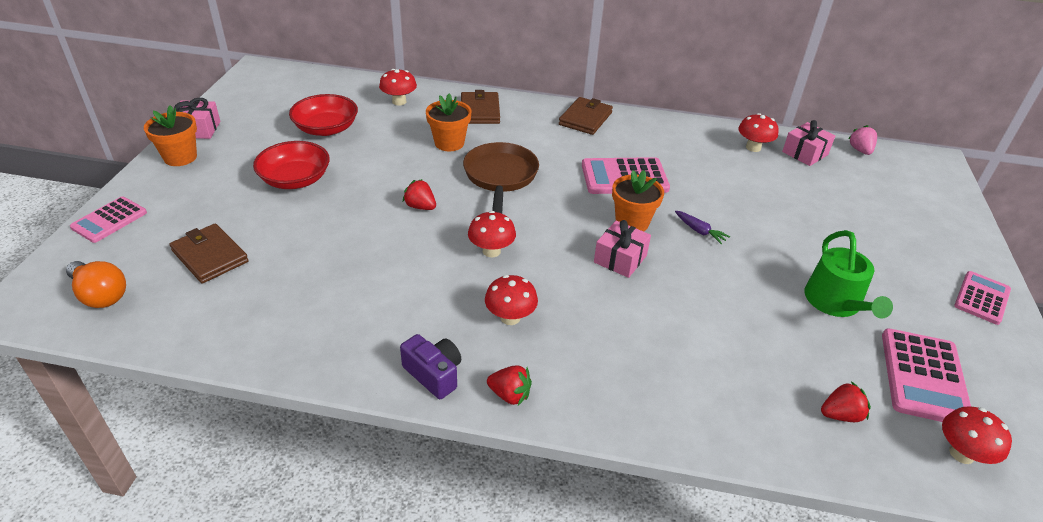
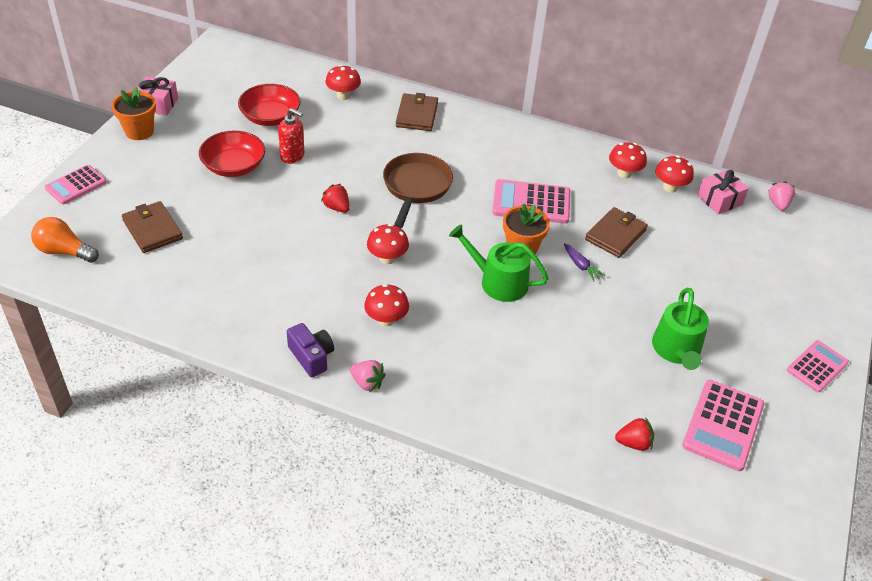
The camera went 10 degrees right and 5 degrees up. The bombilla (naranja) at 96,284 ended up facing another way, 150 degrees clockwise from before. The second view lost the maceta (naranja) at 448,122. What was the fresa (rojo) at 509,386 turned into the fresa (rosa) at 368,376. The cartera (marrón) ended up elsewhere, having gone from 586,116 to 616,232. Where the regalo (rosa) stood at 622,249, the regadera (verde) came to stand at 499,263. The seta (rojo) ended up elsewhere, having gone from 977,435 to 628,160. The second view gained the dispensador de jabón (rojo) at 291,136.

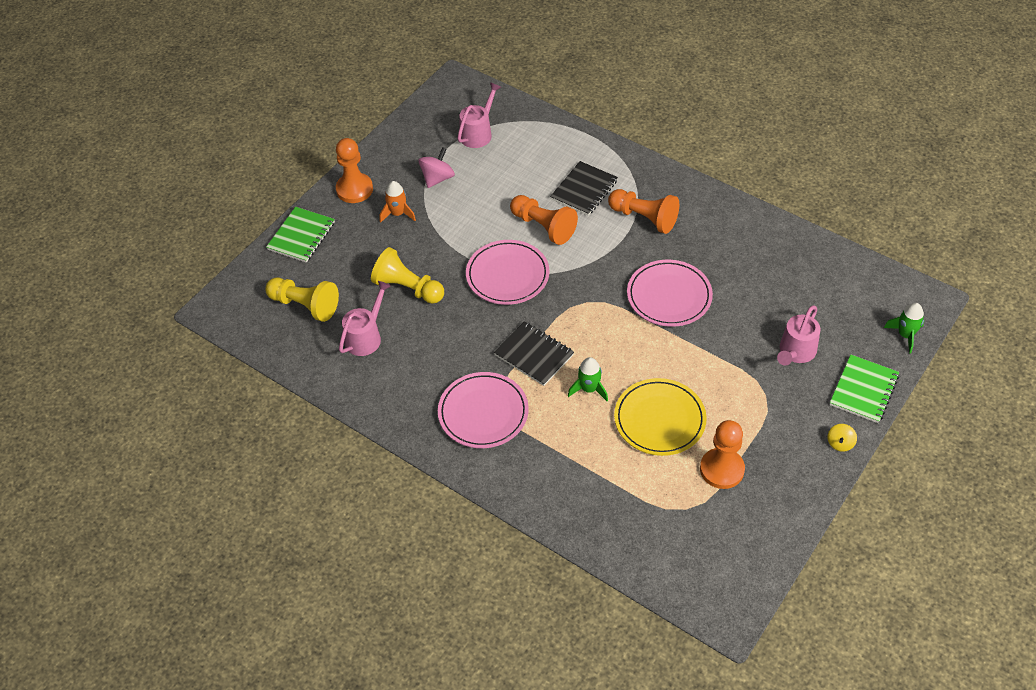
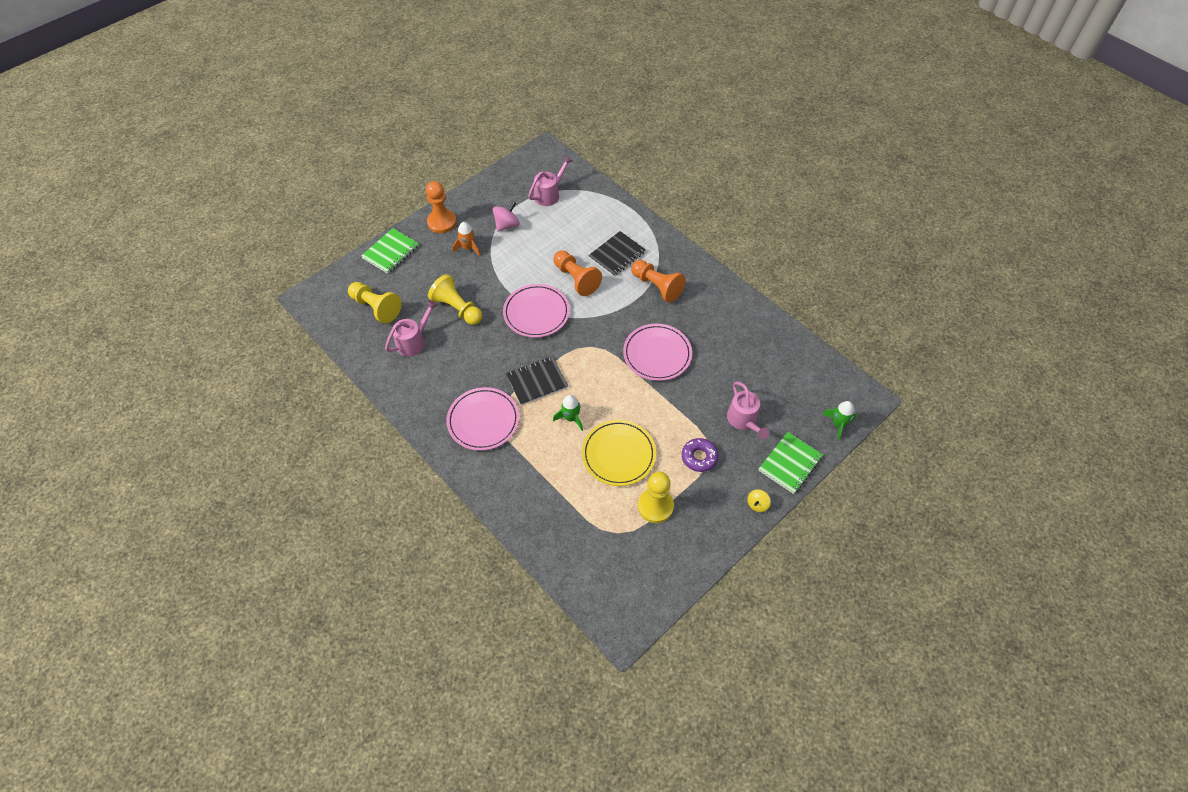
The camera went 10 degrees right and 5 degrees up. The cuaderno (negro) at 534,353 ended up facing another way, 75 degrees counterclockwise from before. What was the peón (naranja) at 722,454 turned into the peón (amarillo) at 656,497. The regadera (rosa) at 799,335 ended up facing another way, 60 degrees counterclockwise from before. The second view gained the rosquilla (morado) at 700,455.

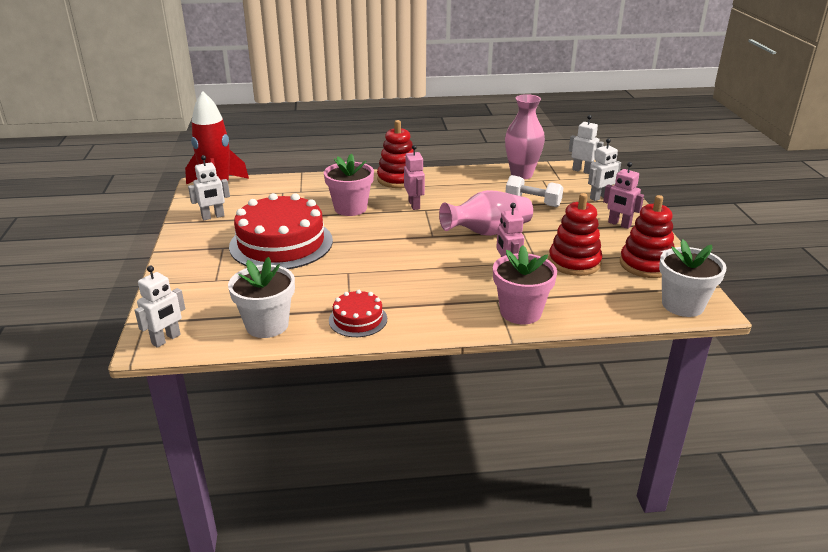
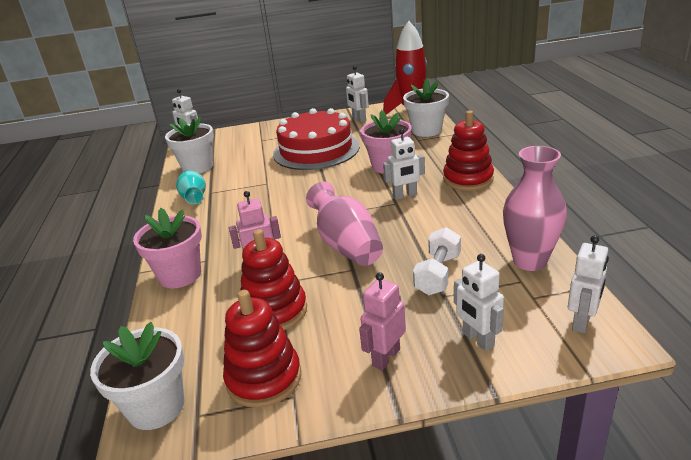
The camera went 90 degrees right and 0 degrees up. Where the tarta (rojo) stood at 358,313, the florero (turquesa) came to stand at 191,187. What was the robot (rosa) at 414,177 turned into the robot (blanco) at 404,164. The second view gained the maceta (blanco) at 426,107.

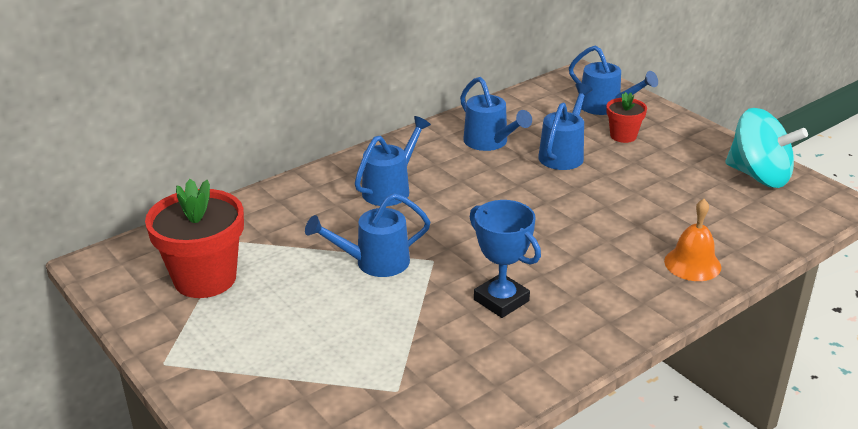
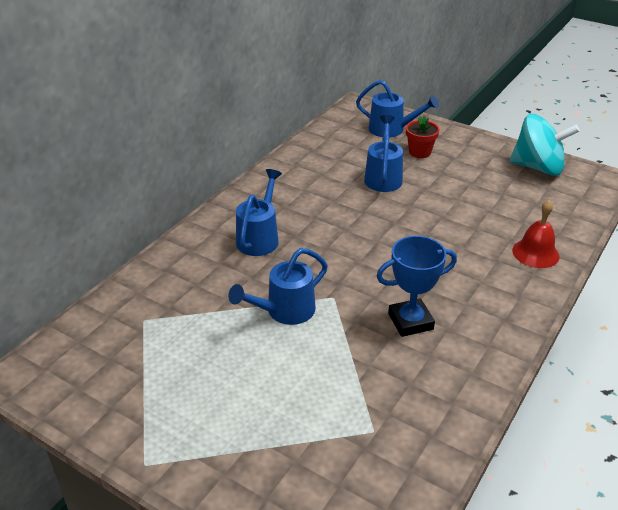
The camera went 20 degrees left and 5 degrees up. The second view lost the maceta (rojo) at 194,238. The second view lost the regadera (azul) at 496,114. The trofeo (azul) at 505,259 ended up facing another way, 45 degrees counterclockwise from before. What was the campana (naranja) at 692,240 turned into the campana (rojo) at 536,234.

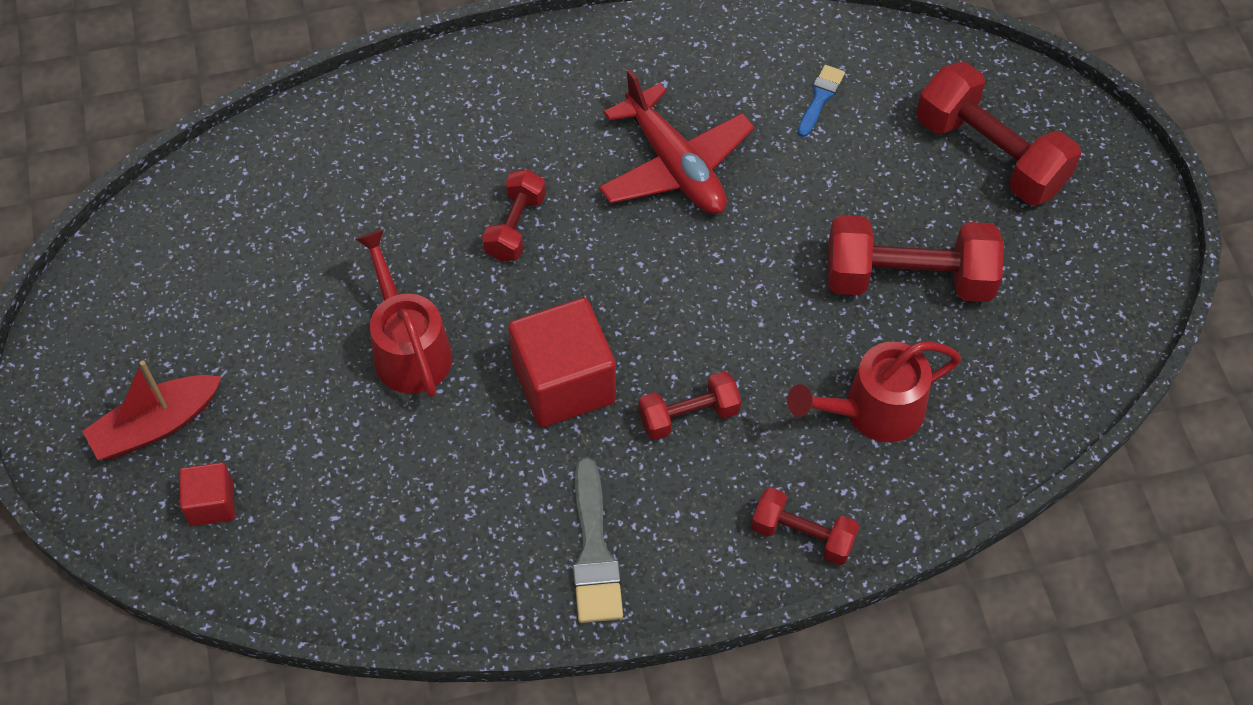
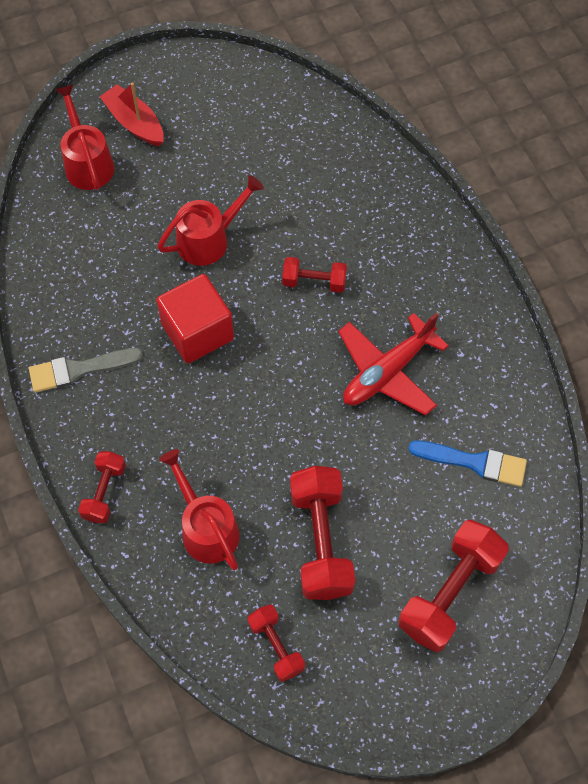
The camera went 80 degrees right and 5 degrees up. Where the cubo (rojo) stood at 207,494, the regadera (rojo) came to stand at 85,137. The mancuerna (rojo) ended up elsewhere, having gone from 690,405 to 276,643. The size of the pincel (azul) at 821,101 changed by a factor of 1.66.

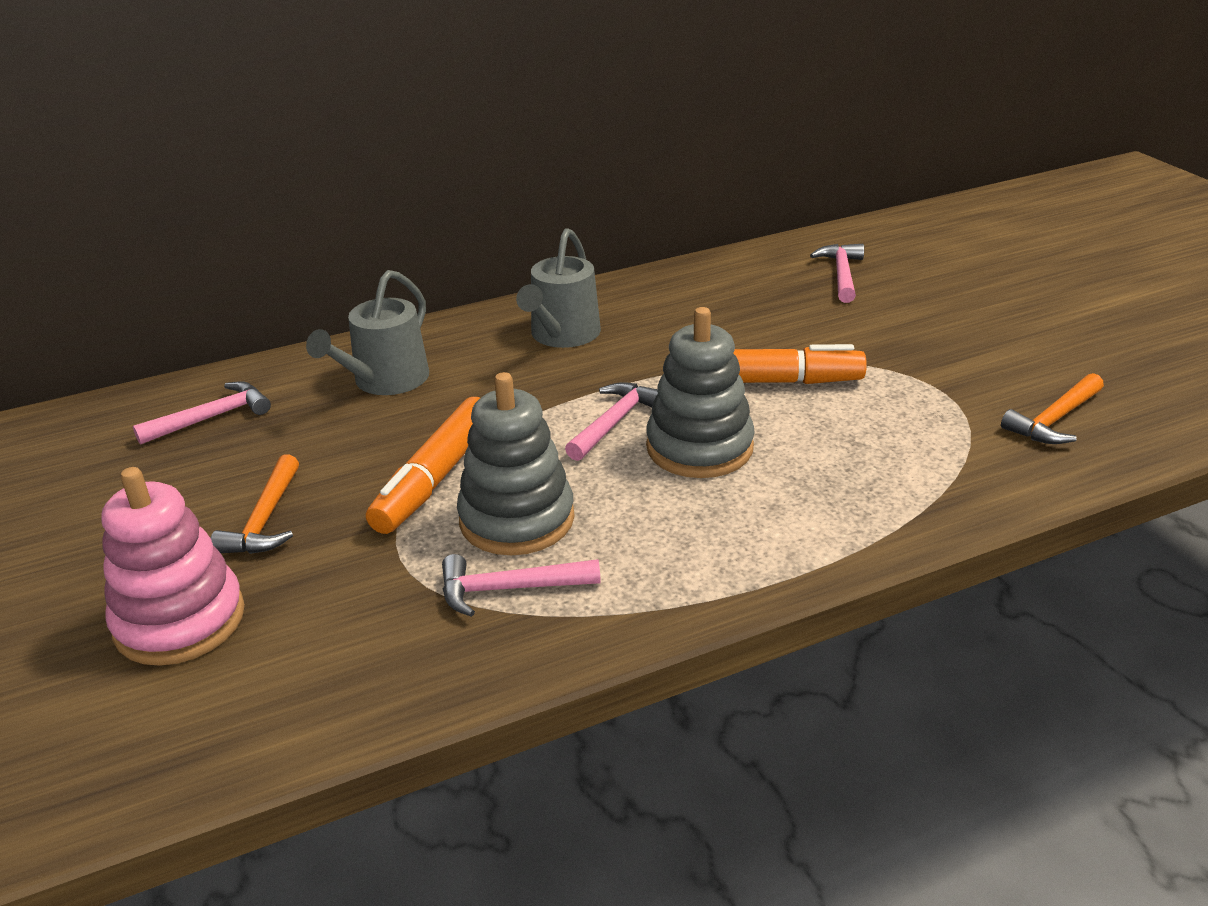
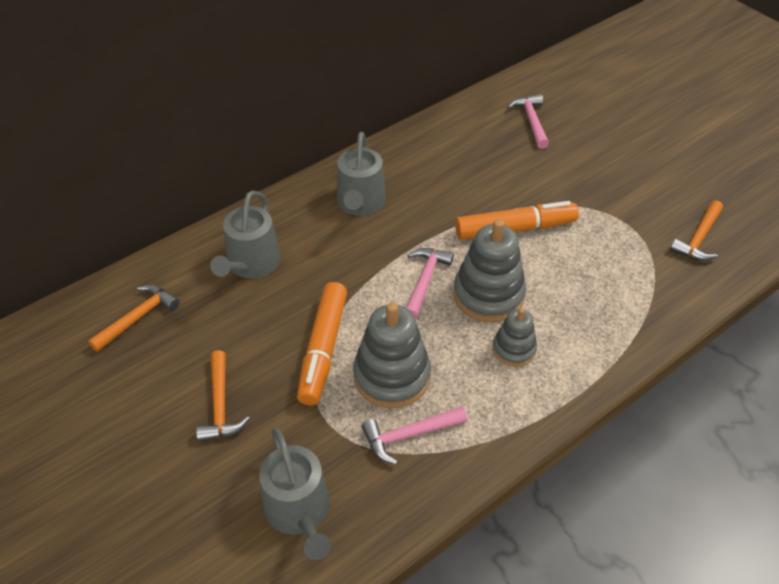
The camera went 15 degrees left and 15 degrees up. The second view lost the juguete apilable (rosa) at 173,566. What was the martillo (rosa) at 202,413 turned into the martillo (naranja) at 134,318. The second view gained the regadera (gris) at 295,493. The second view gained the juguete apilable (gris) at 515,337.

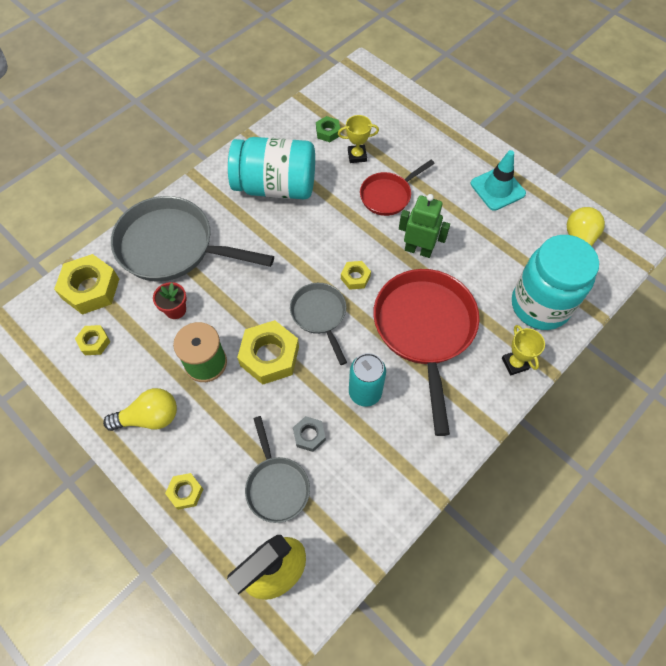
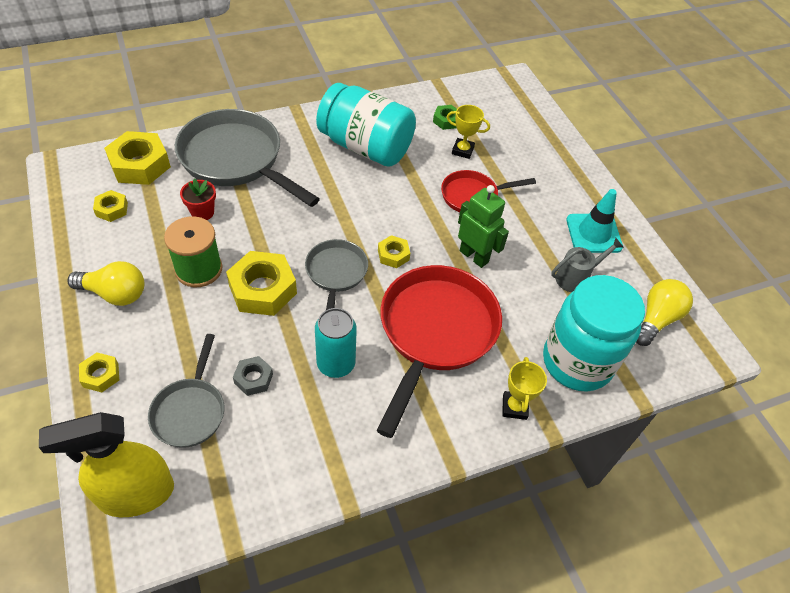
The camera went 20 degrees right and 10 degrees down. The second view gained the regadera (gris) at 587,265.

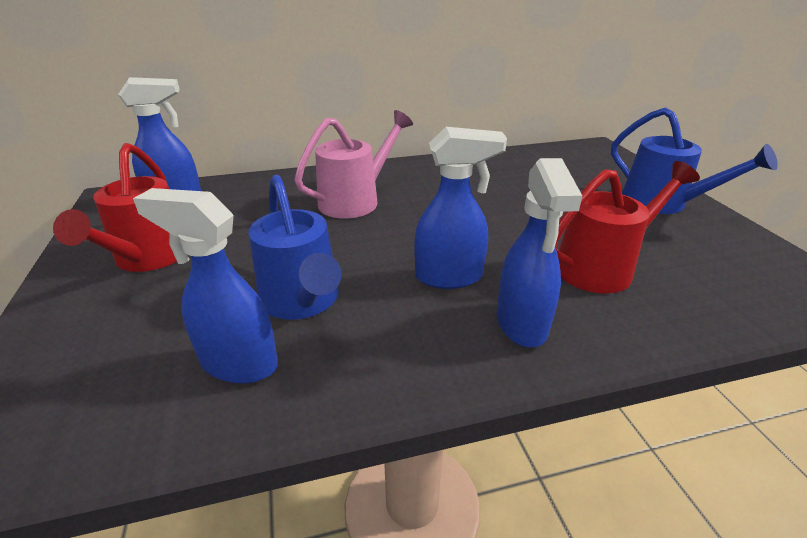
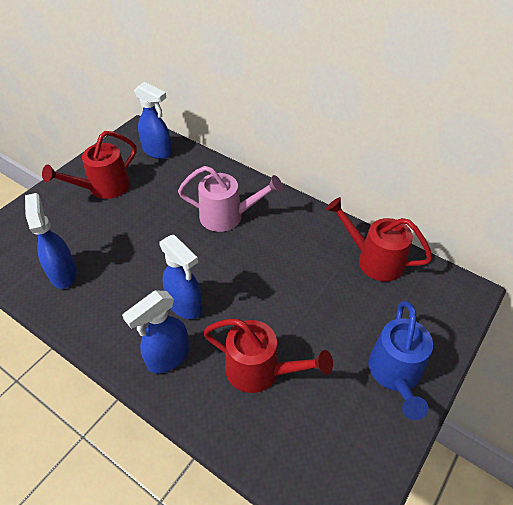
The camera went 50 degrees right and 15 degrees up. The second view lost the regadera (azul) at 295,247. The second view gained the regadera (rojo) at 379,239.

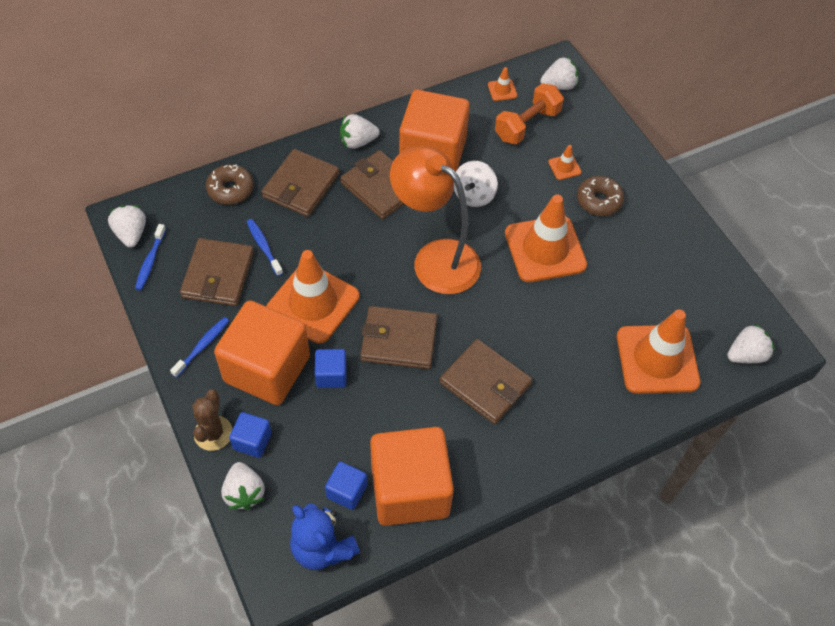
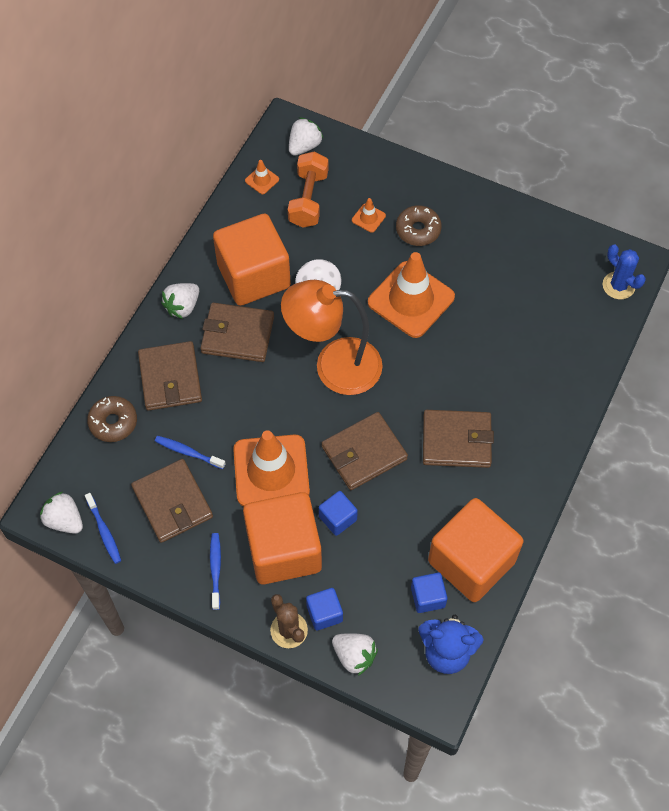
The camera went 35 degrees left and 5 degrees up. The second view lost the cono de tráfico (naranja) at 658,351. Where the fresa (blanco) stood at 751,343, the cactus (azul) came to stand at 624,272.

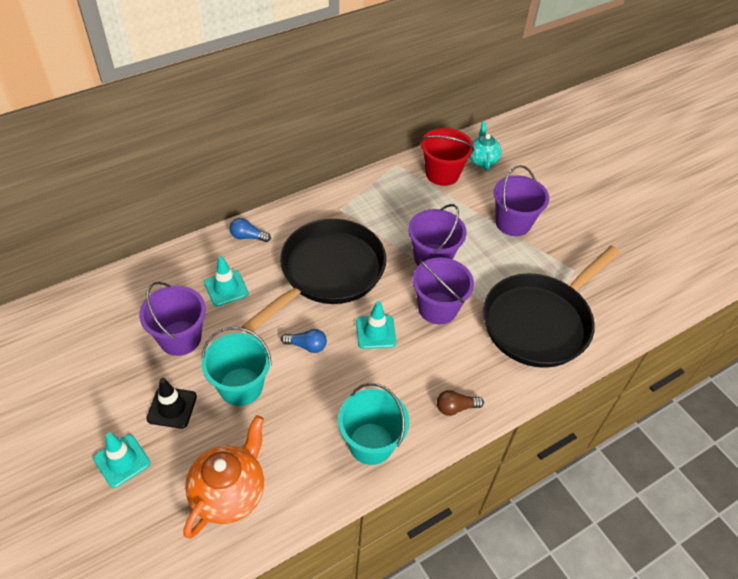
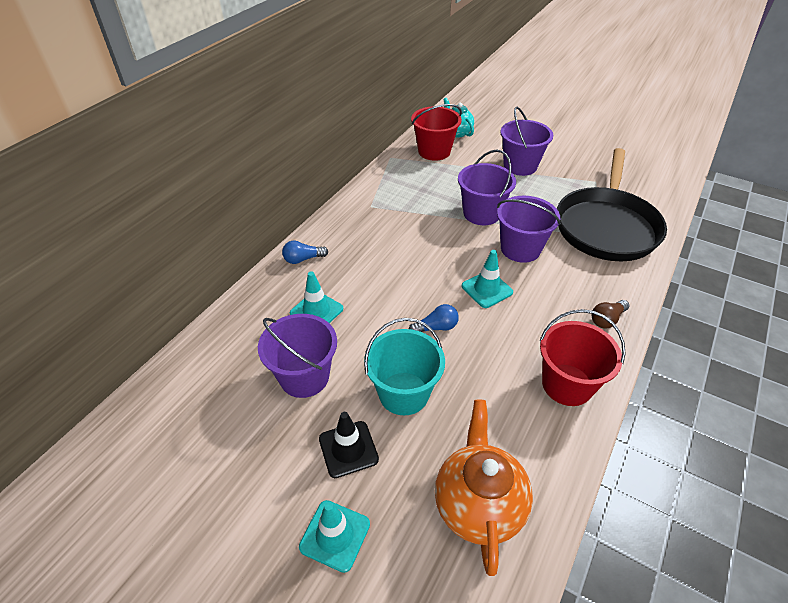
The camera went 25 degrees left and 5 degrees down. The second view lost the sartén (negro) at 313,276. What was the balde (turquesa) at 373,424 turned into the balde (rojo) at 582,357.

